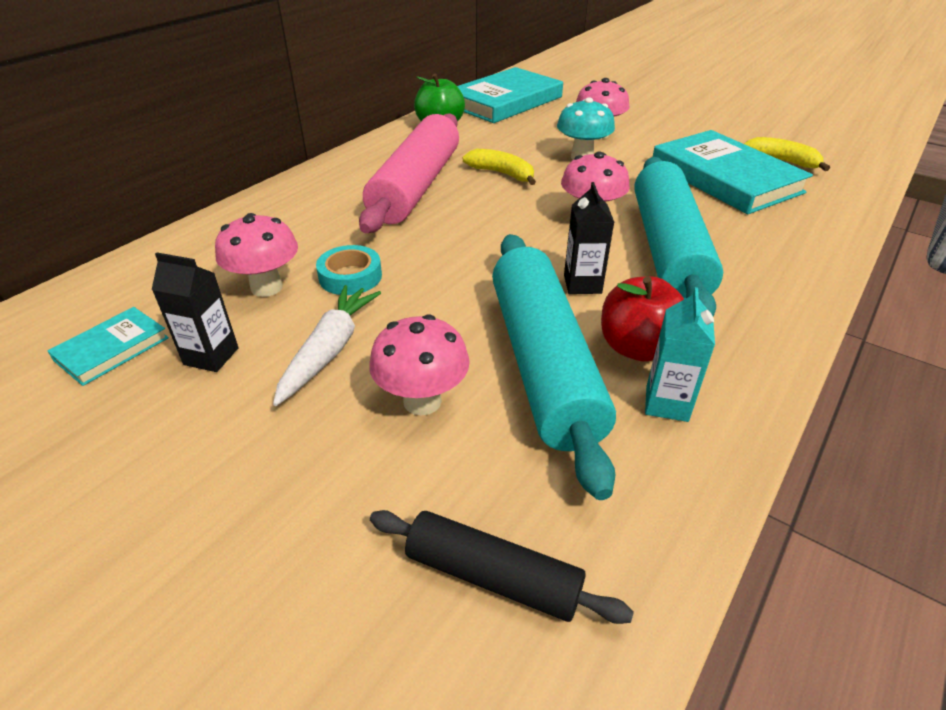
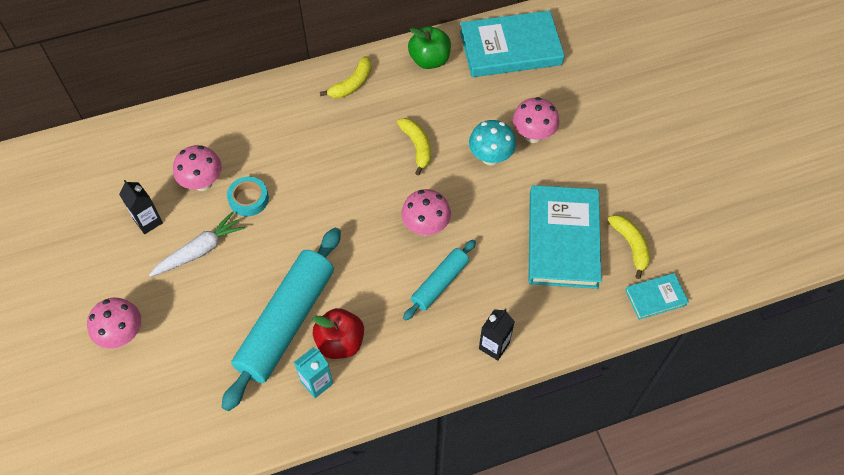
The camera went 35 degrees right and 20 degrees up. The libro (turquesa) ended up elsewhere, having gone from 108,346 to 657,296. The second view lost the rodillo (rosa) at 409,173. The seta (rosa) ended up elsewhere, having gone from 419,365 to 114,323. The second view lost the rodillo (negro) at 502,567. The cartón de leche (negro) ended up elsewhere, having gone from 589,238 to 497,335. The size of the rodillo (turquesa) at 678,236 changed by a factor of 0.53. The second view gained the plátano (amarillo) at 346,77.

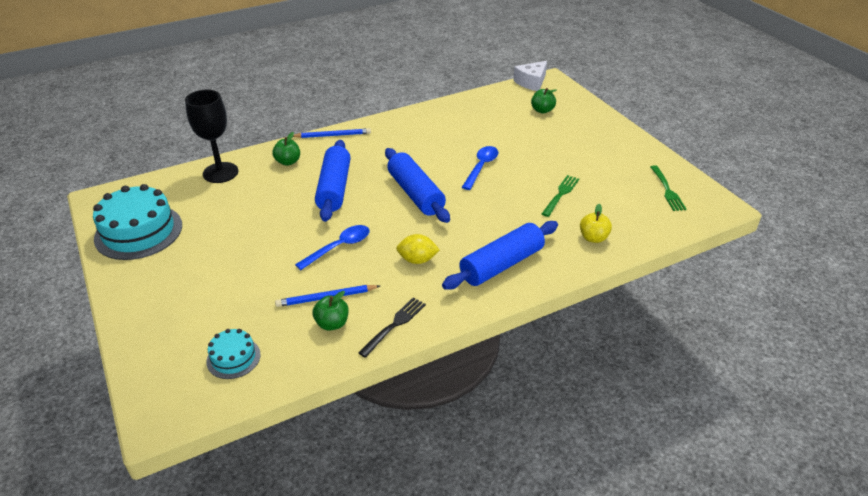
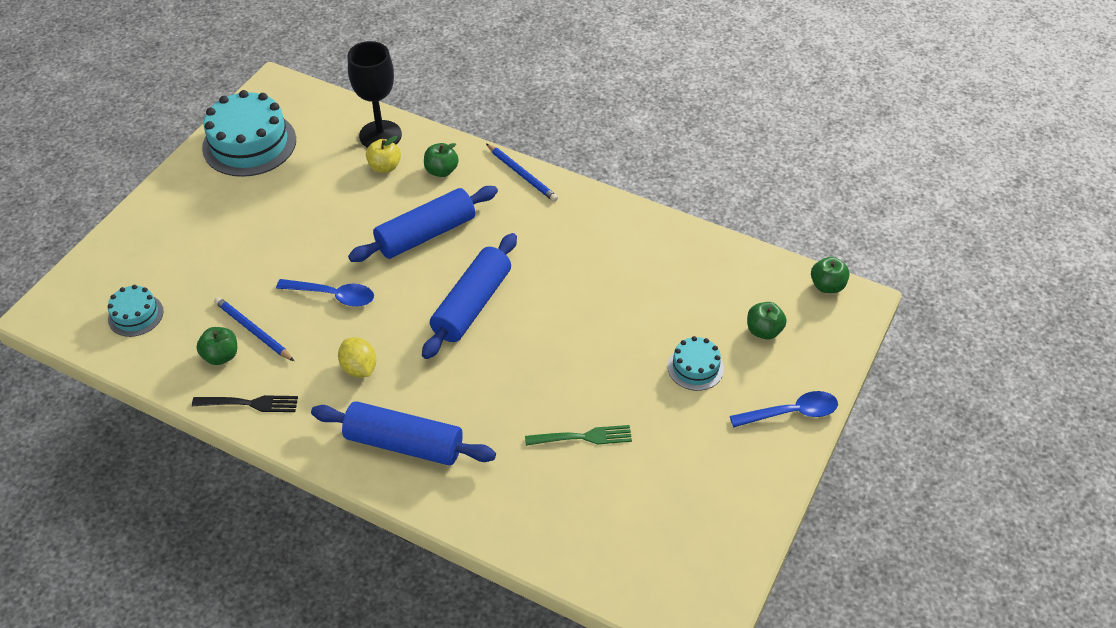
The camera went 55 degrees right and 10 degrees up. The cuchara (azul) ended up elsewhere, having gone from 480,168 to 784,409. Where the queso (blanco) stood at 530,76, the manzana (verde) came to stand at 830,275. The manzana (amarillo) ended up elsewhere, having gone from 596,223 to 383,154. The second view lost the tenedor (verde) at 669,188. The second view gained the tarta (turquesa) at 696,363.

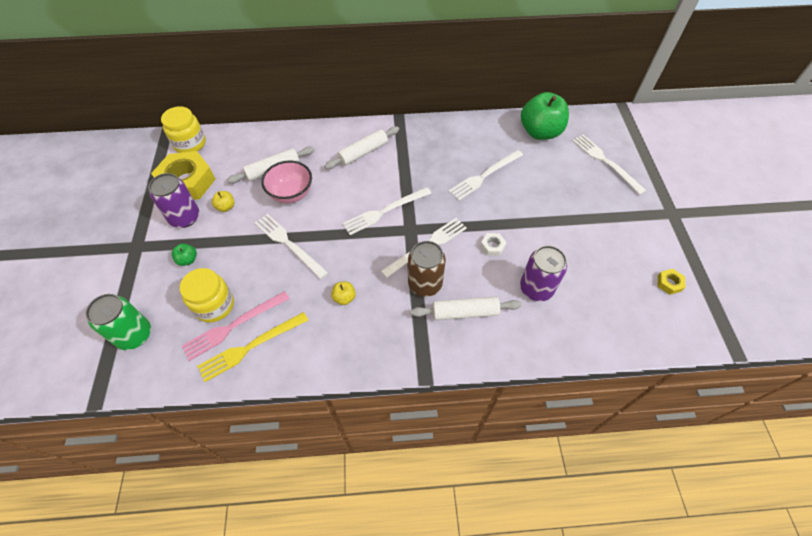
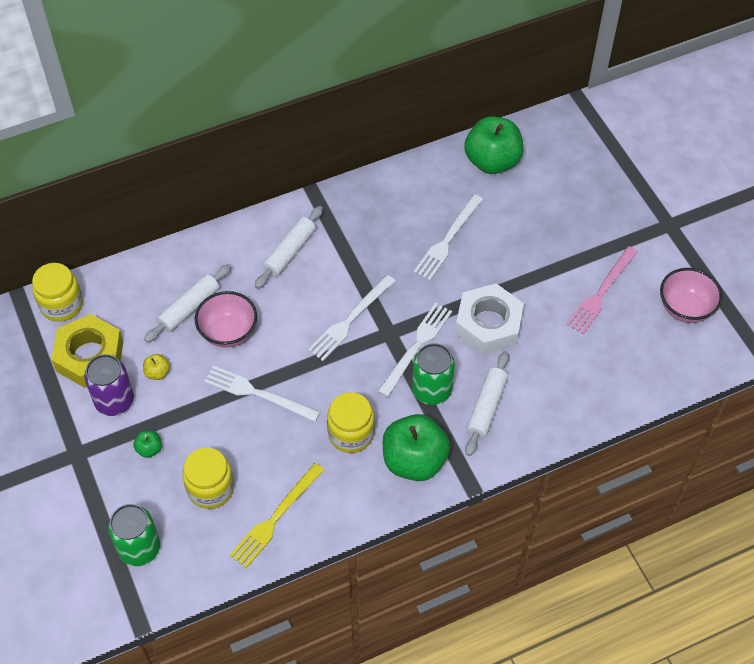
The camera went 20 degrees left and 0 degrees up. The tenedor (rosa) ended up elsewhere, having gone from 236,326 to 602,290. Where the manzana (amarillo) stood at 343,293, the tarro (amarillo) came to stand at 351,422. What was the lata (marrón) at 427,269 turned into the lata (verde) at 433,374. The rodillo (blanco) at 466,308 ended up facing another way, 45 degrees counterclockwise from before. The size of the tuerca (blanco) at 493,244 changed by a factor of 2.42. The second view lost the lata (morado) at 543,273. The second view lost the tenedor (blanco) at 609,165. Where the tuerca (amarillo) stood at 672,282, the cuenco (rosa) came to stand at 691,295. The second view gained the manzana (verde) at 416,447.

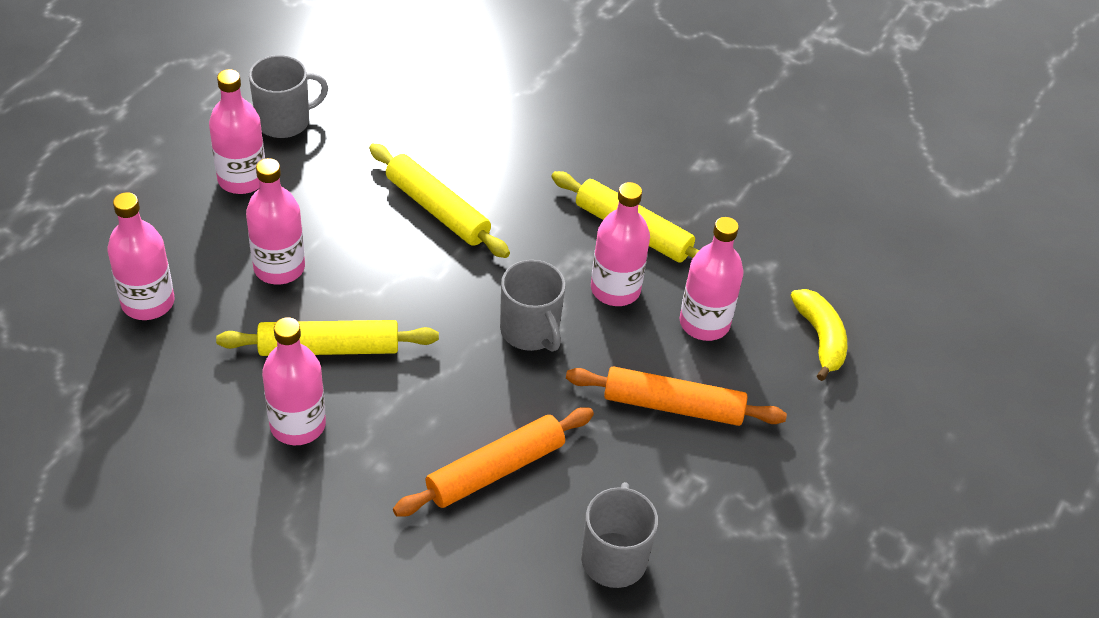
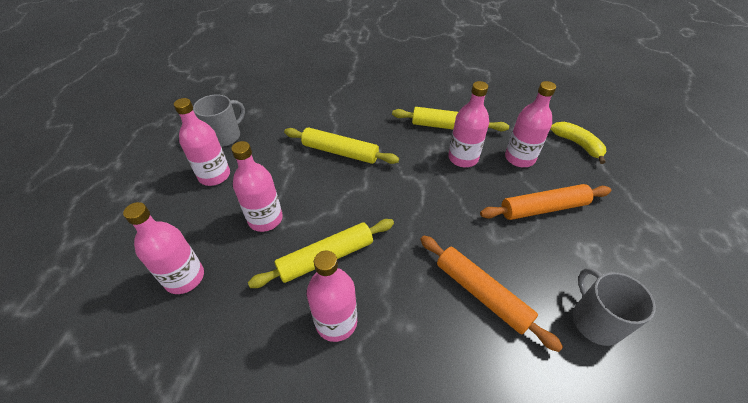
The camera went 20 degrees left and 0 degrees up. The rodillo (naranja) at 493,462 ended up facing another way, 75 degrees counterclockwise from before. The second view lost the taza (gris) at 532,306.

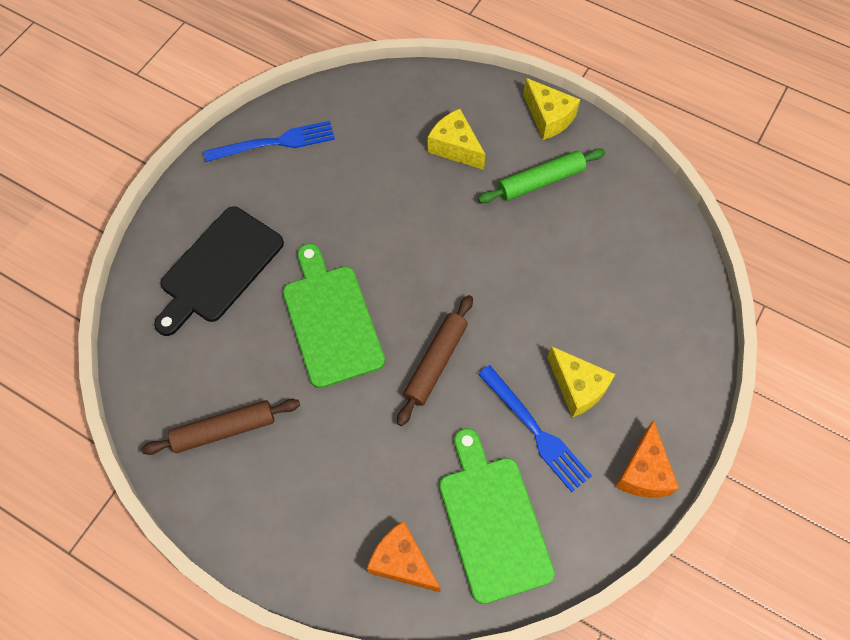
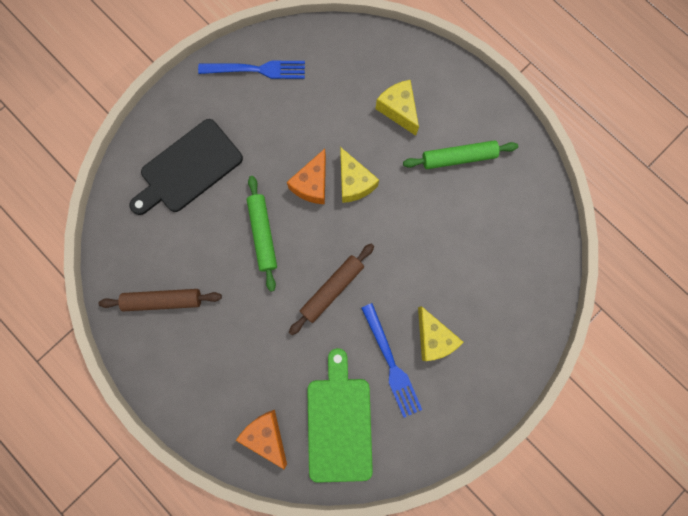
The camera went 15 degrees right and 15 degrees up. Where the tabla de cortar (verde) stood at 334,315, the rodillo (verde) came to stand at 262,234. The queso (amarillo) ended up elsewhere, having gone from 551,109 to 359,175. The queso (naranja) ended up elsewhere, having gone from 647,458 to 306,176.

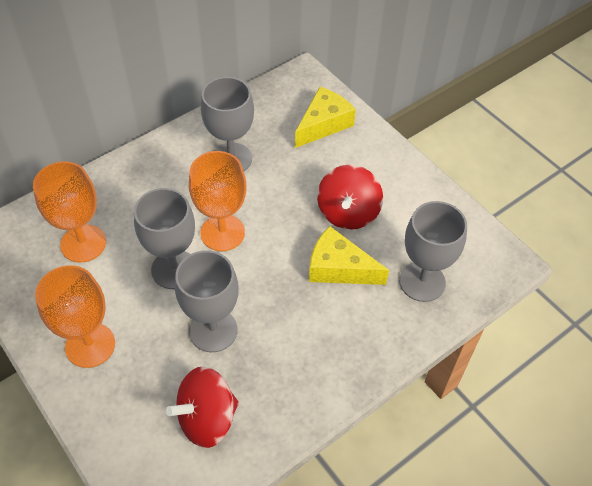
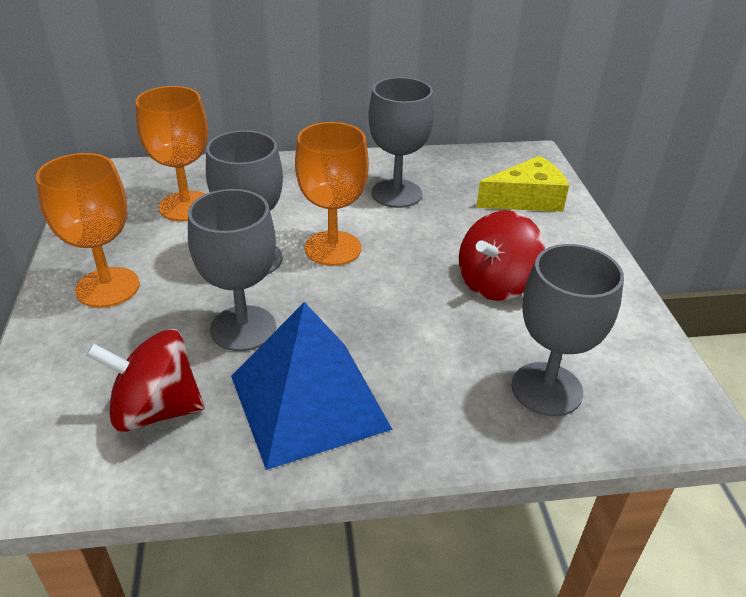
The camera went 30 degrees right and 15 degrees down. The second view lost the queso (amarillo) at 349,255. The second view gained the pirámide (azul) at 312,386.

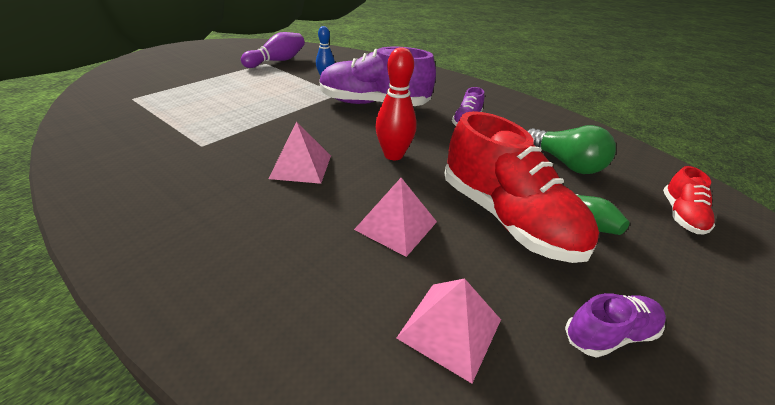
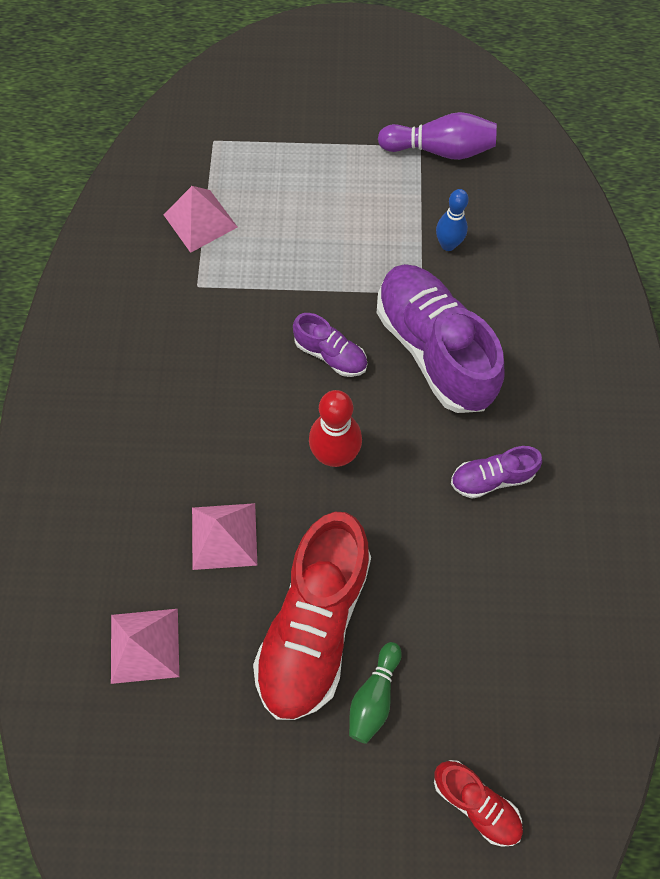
The camera went 55 degrees right and 30 degrees up. The pirámide (rosa) ended up elsewhere, having gone from 299,153 to 200,219. The second view lost the bombilla (verde) at 571,149. The zapato (morado) ended up elsewhere, having gone from 615,325 to 330,345. The zapato (rojo) at 689,200 ended up facing another way, 120 degrees counterclockwise from before.

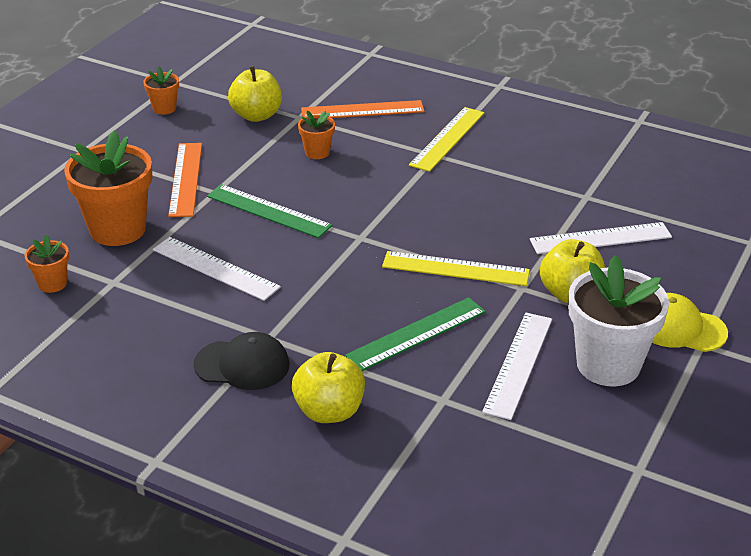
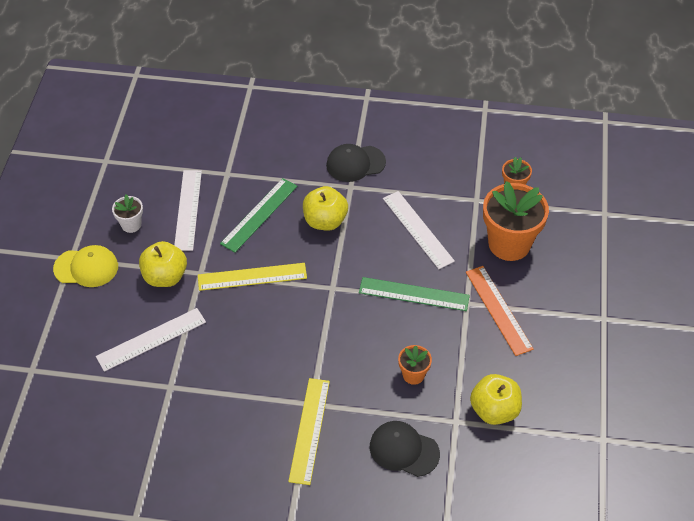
The camera went 160 degrees right and 15 degrees up. The second view lost the maceta (naranja) at 161,90. The regla (blanco) at 217,269 ended up facing another way, 45 degrees clockwise from before. The manzana (amarillo) ended up elsewhere, having gone from 328,387 to 325,208. Where the regla (naranja) stood at 362,109, the gorra (negro) came to stand at 405,449. The size of the maceta (blanco) at 618,321 changed by a factor of 0.48.

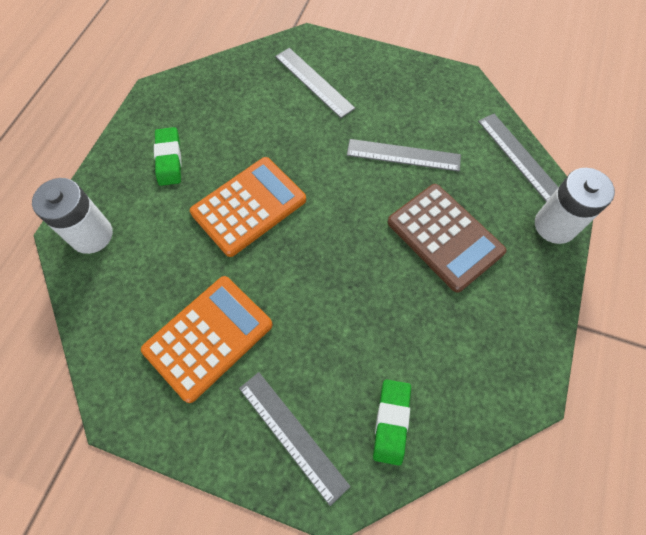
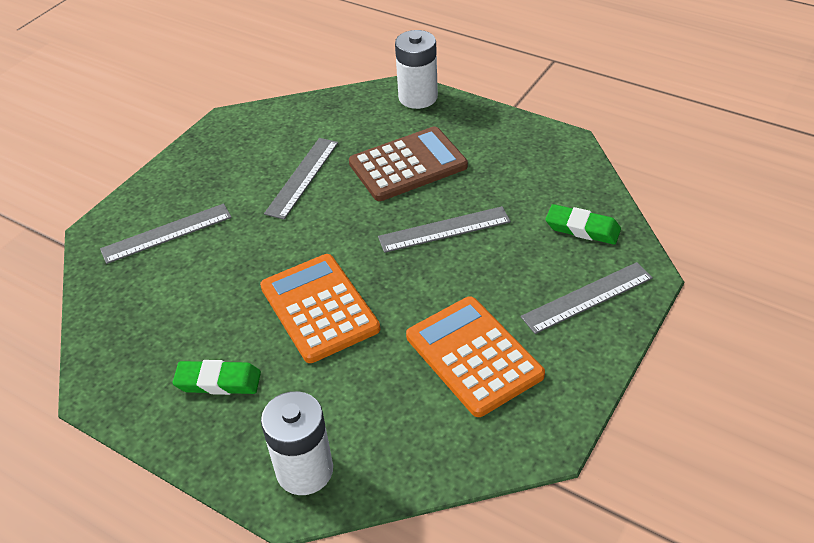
The camera went 75 degrees left and 20 degrees down. The regla (gris) ended up elsewhere, having gone from 518,158 to 444,229.

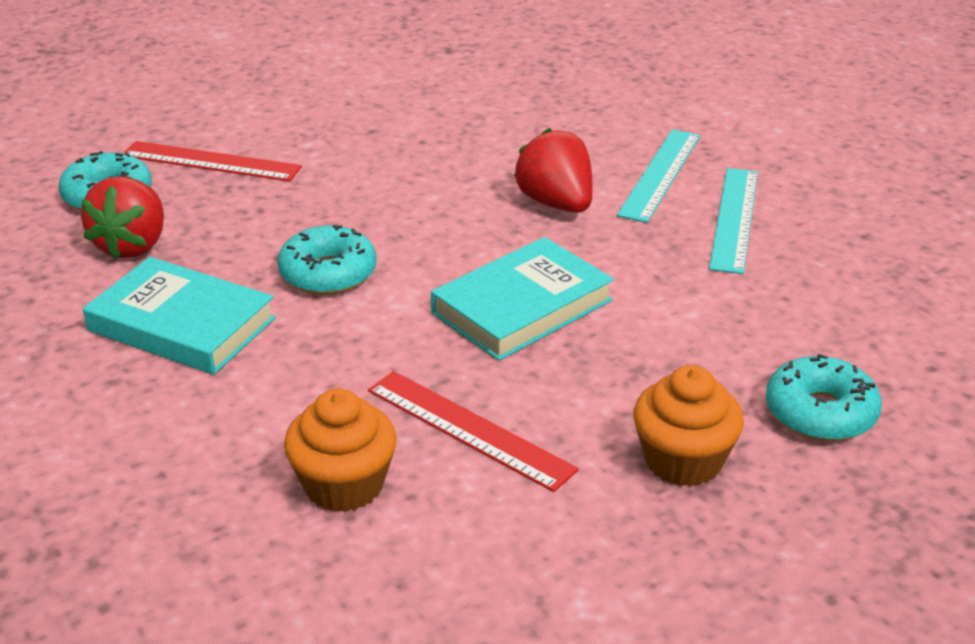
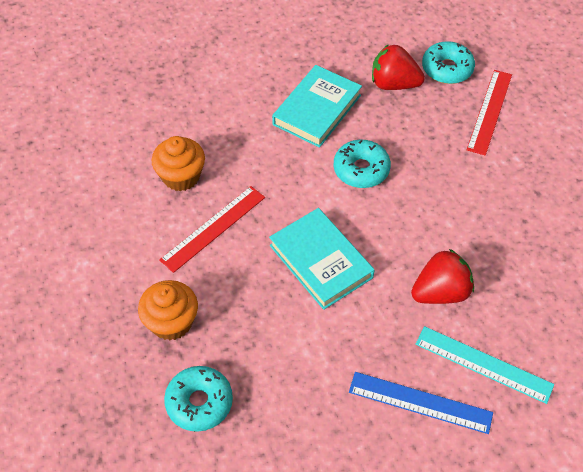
The camera went 95 degrees right and 20 degrees up. What was the regla (turquesa) at 733,221 turned into the regla (azul) at 421,403.

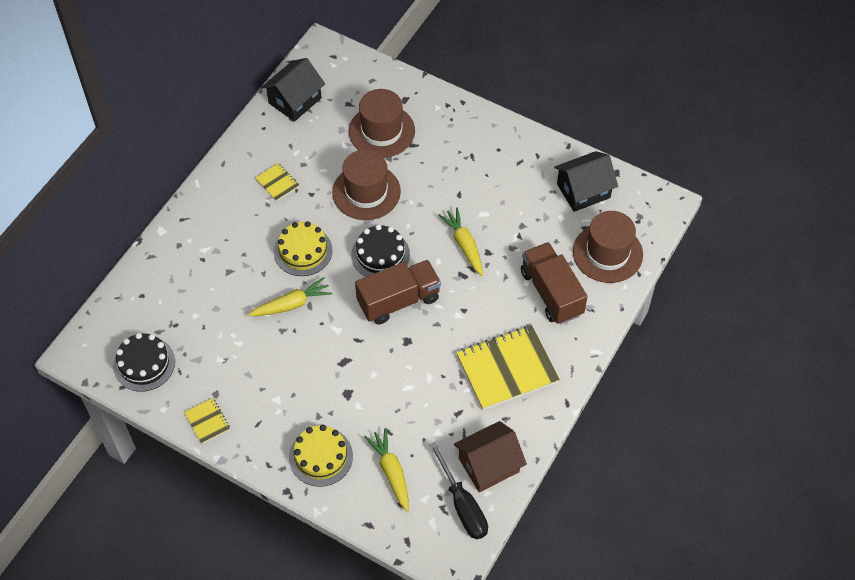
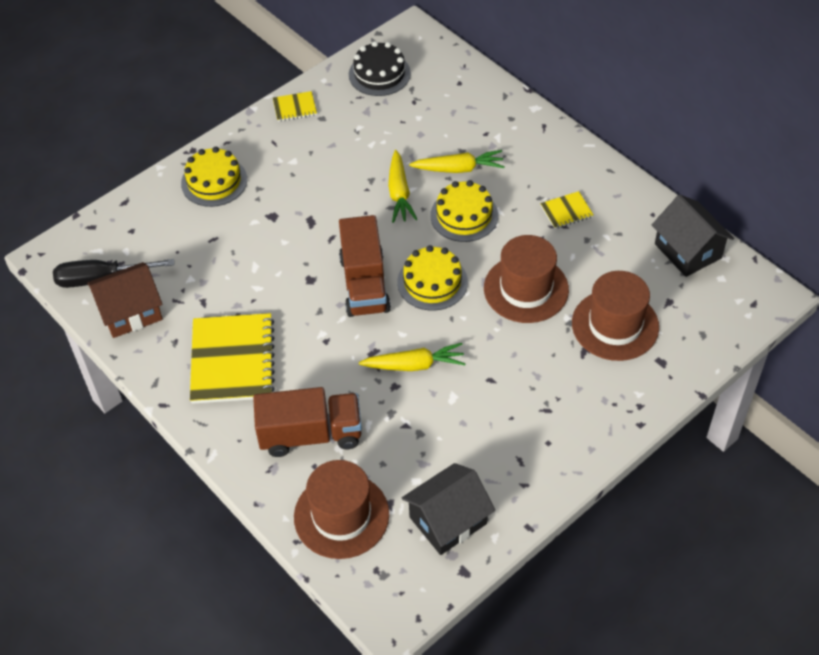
The camera went 110 degrees right and 5 degrees down. What was the tarta (negro) at 380,250 turned into the tarta (amarillo) at 432,278. The zanahoria (amarillo) ended up elsewhere, having gone from 386,470 to 457,161. The casa (marrón) at 490,456 ended up facing another way, 75 degrees clockwise from before. The casa (negro) at 586,181 ended up facing another way, 60 degrees clockwise from before.

